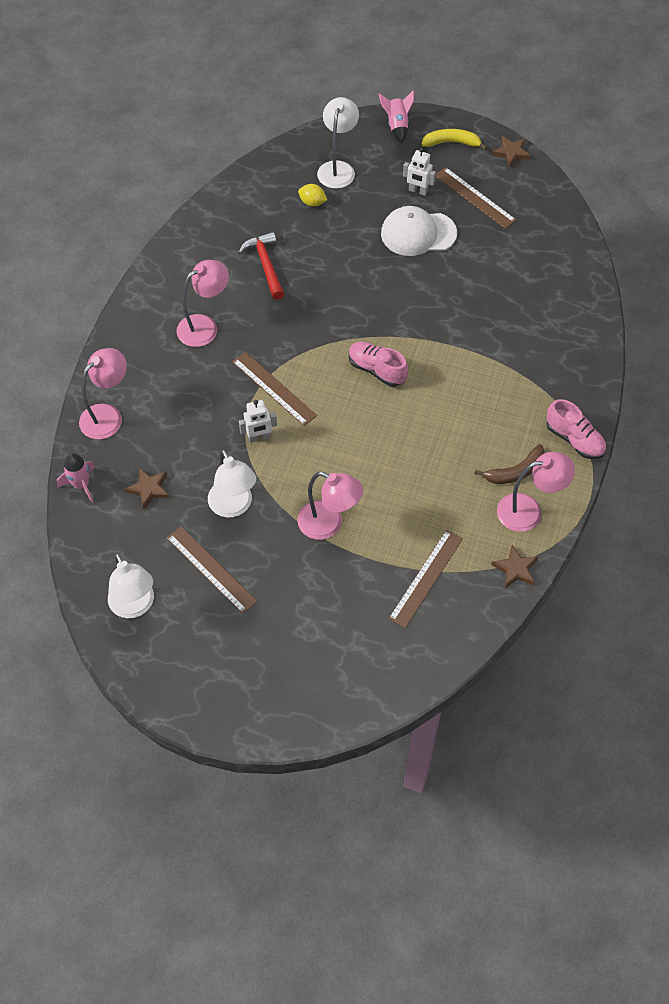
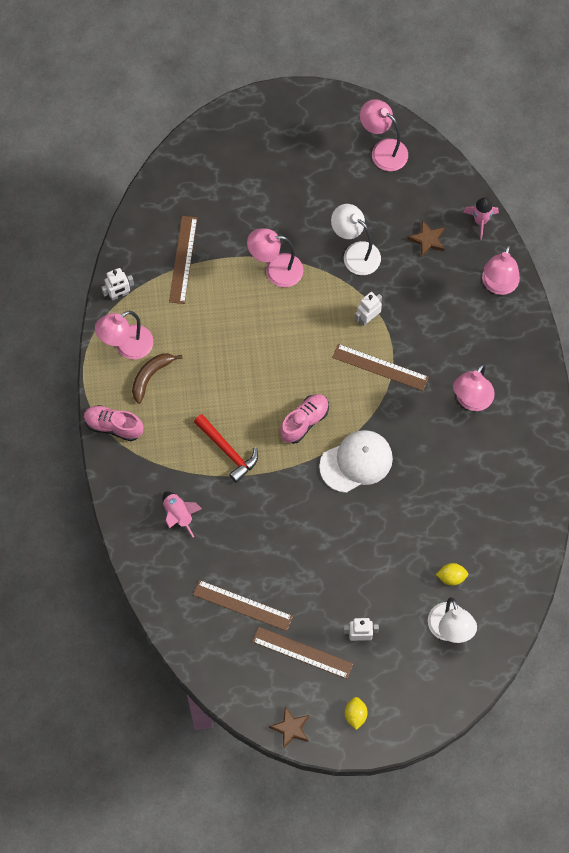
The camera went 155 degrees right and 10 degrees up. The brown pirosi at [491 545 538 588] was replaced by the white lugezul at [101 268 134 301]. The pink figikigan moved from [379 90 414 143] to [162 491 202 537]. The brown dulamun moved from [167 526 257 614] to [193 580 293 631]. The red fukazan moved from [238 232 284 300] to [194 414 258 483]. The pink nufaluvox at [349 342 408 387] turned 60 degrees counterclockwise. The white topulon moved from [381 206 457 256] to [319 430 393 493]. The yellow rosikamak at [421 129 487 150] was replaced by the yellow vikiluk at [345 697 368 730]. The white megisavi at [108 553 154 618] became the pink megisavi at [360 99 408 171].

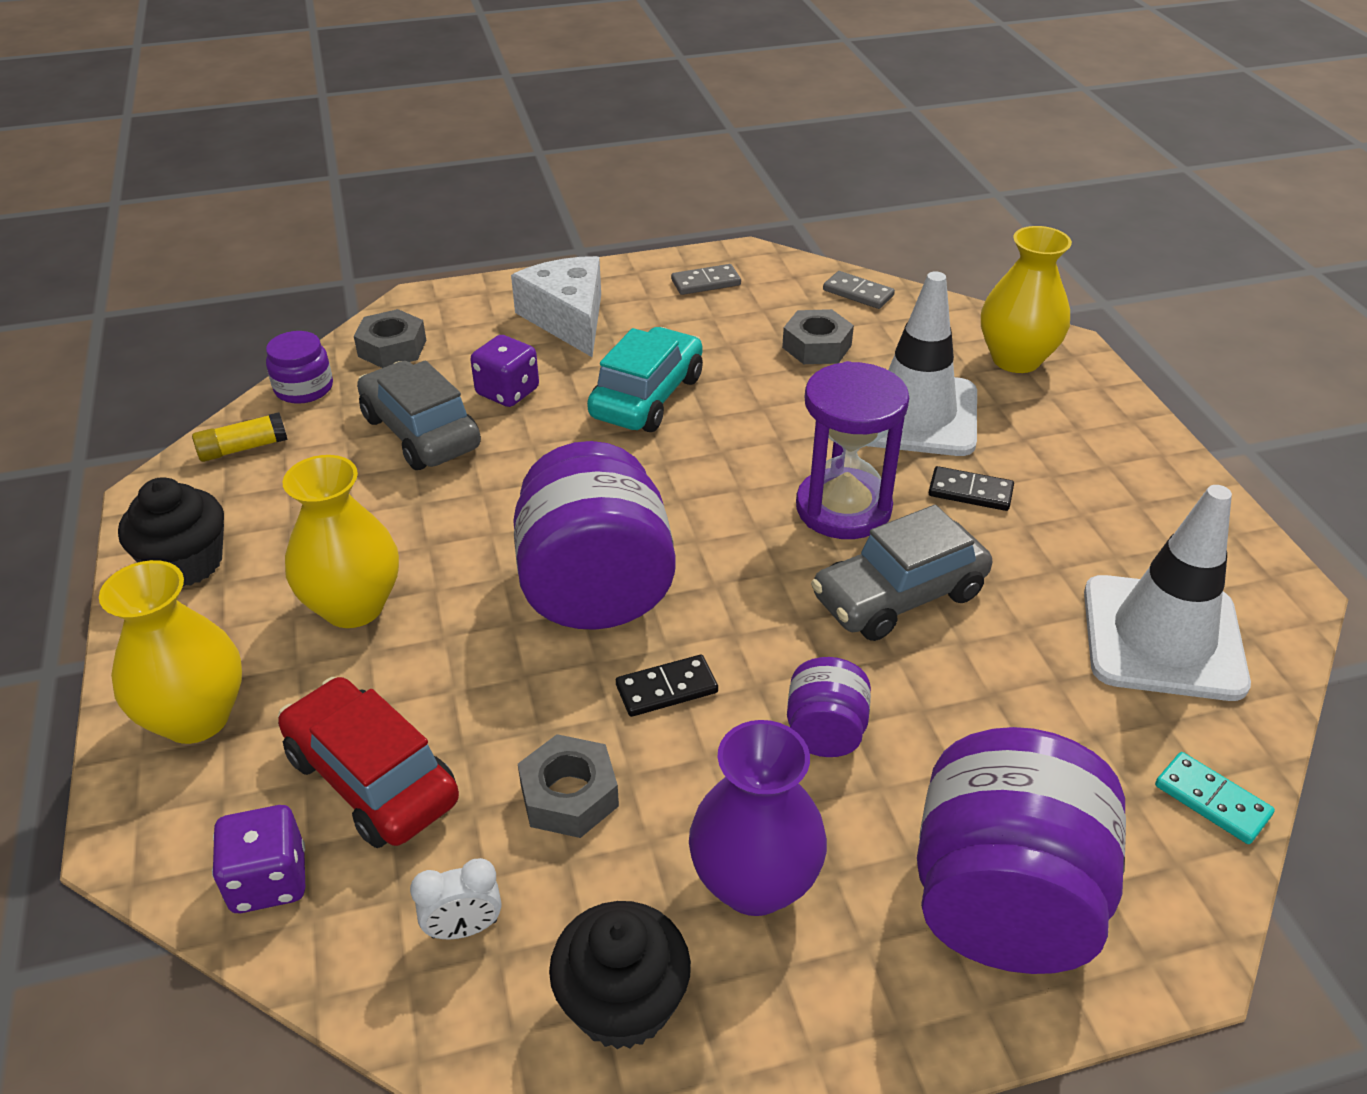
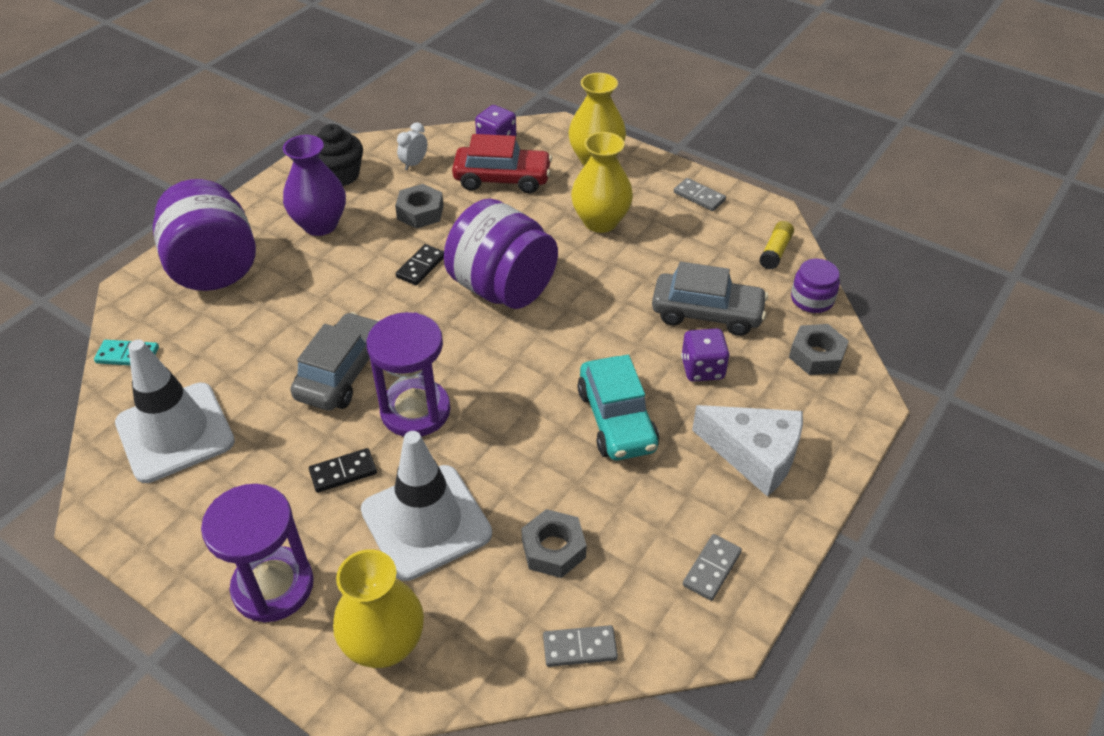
The camera went 140 degrees right and 5 degrees up. The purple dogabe at [201 484 314 623] appeared. The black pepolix at [118 477 224 586] was replaced by the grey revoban at [674 178 726 211]. The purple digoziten at [787 657 871 757] disappeared.

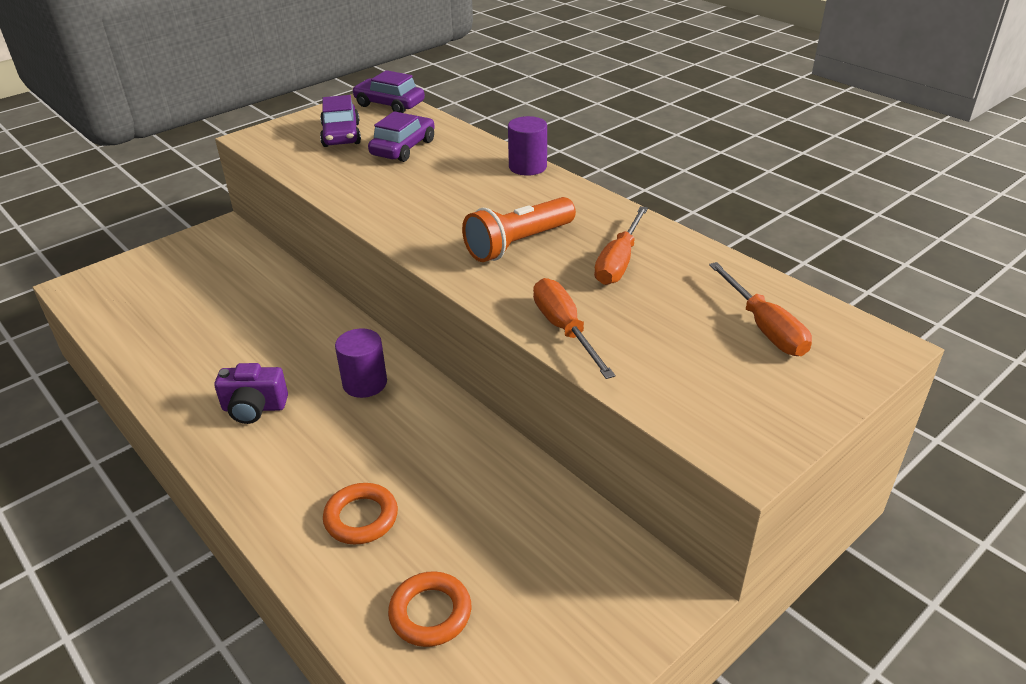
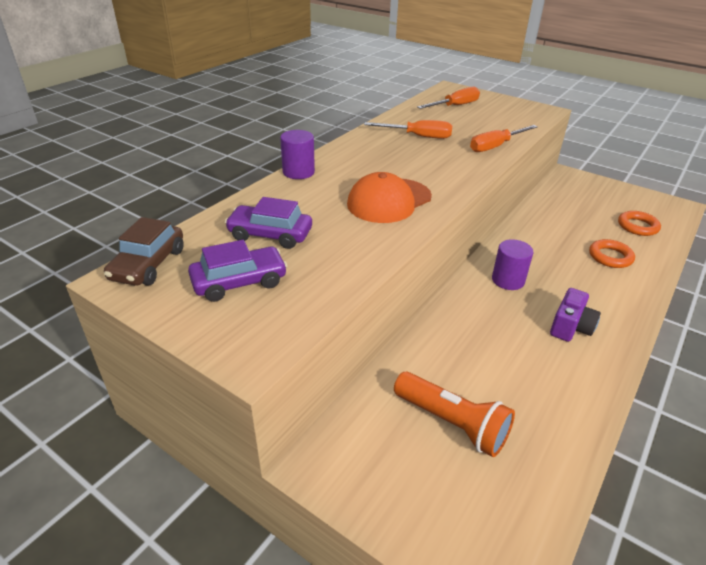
The camera went 105 degrees left and 0 degrees up. The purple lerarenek at [352 70 425 113] became the brown lerarenek at [104 217 184 286]. The orange topulon at [347 172 432 223] appeared. The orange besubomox moved from [462 197 576 262] to [394 372 515 457]. The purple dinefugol at [214 363 288 424] turned 45 degrees clockwise.

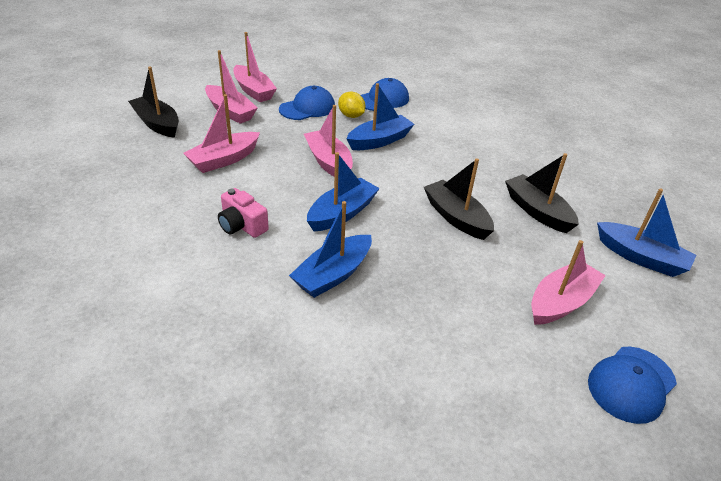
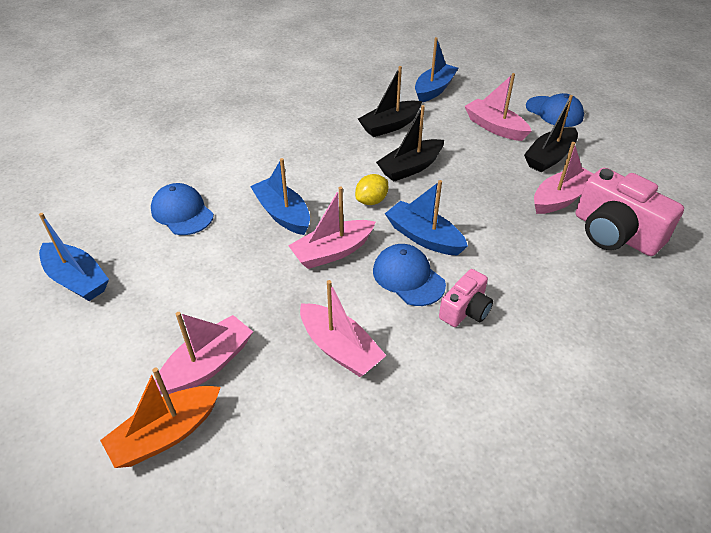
The camera went 90 degrees left and 5 degrees up. The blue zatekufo moved from [289 201 372 298] to [39 213 109 301]. The orange zatekufo at [100 368 221 468] appeared. The yellow vikiluk moved from [338 91 365 118] to [355 174 388 205]. The blue topulon moved from [279 86 335 120] to [373 244 446 306]. The black zatekufo moved from [128 67 179 138] to [524 95 578 172]. The pink zatekufo moved from [233 32 277 102] to [534 142 593 214]. The pink dinefugol at [576 168 684 256] appeared.

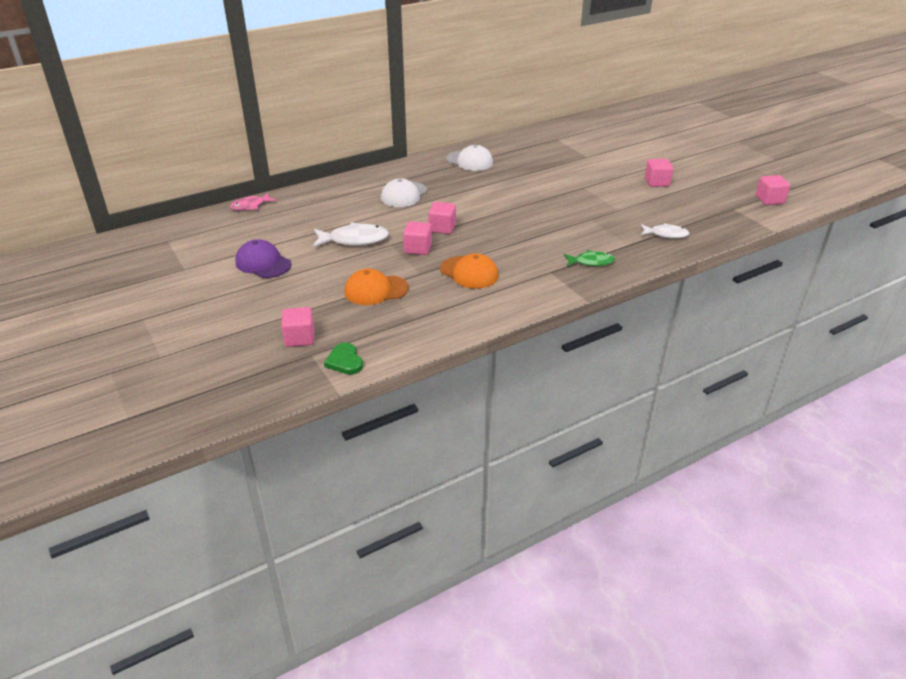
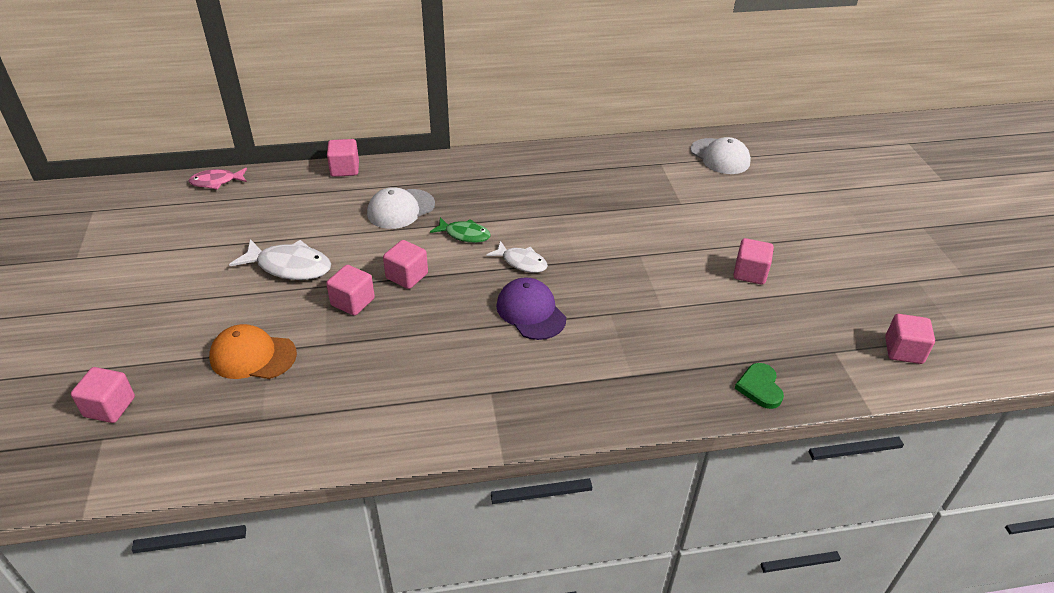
The camera went 20 degrees right and 5 degrees up. The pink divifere at [327 139 359 177] appeared. The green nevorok moved from [564 250 615 266] to [430 217 491 243]. The white nevorok moved from [641 223 689 239] to [486 241 548 273]. The purple topulon moved from [235 239 292 278] to [496 277 566 340]. The white topulon moved from [446 145 493 171] to [690 137 751 174]. The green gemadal moved from [324 343 363 374] to [735 363 784 409]. The orange topulon at [440 253 498 289] disappeared.

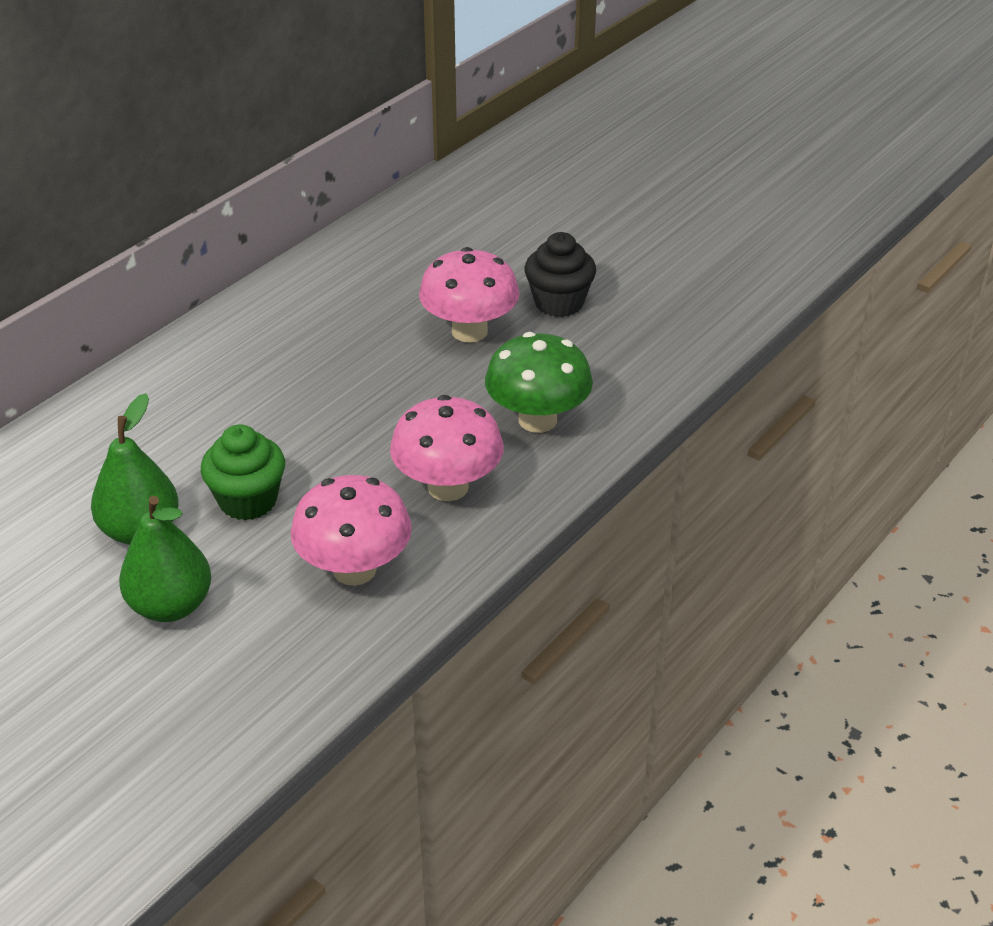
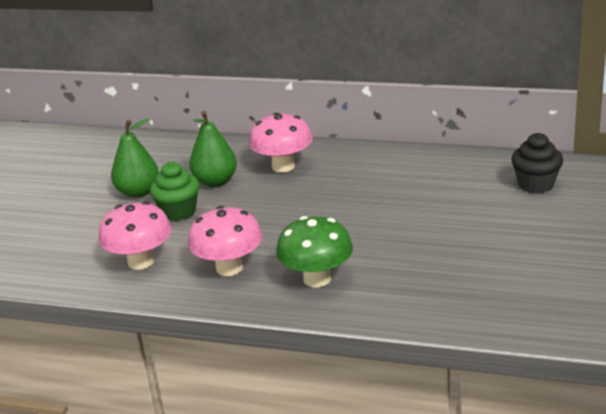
The camera went 70 degrees right and 10 degrees down. The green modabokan moved from [119 496 211 622] to [189 111 237 187]. The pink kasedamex moved from [419 247 519 342] to [249 112 313 172]. The black pepolix moved from [525 232 596 317] to [511 133 563 193].

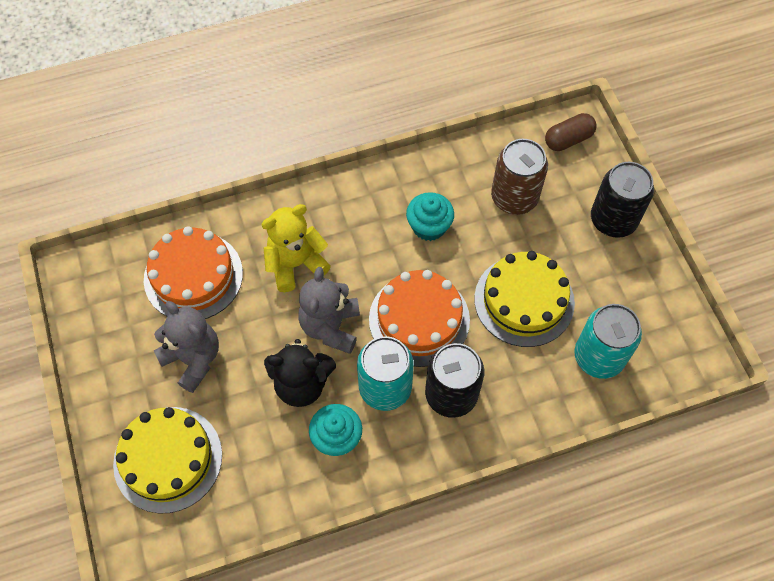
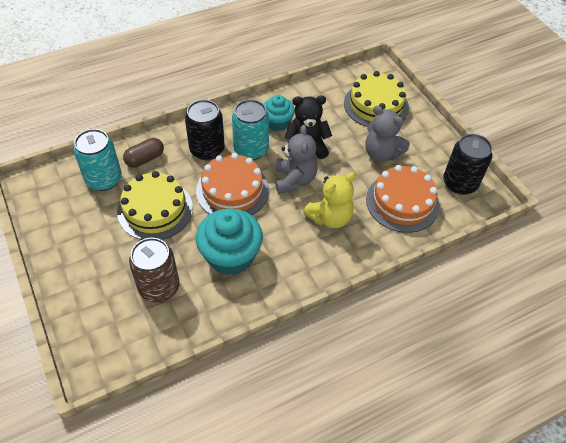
The camera went 170 degrees right and 10 degrees down. The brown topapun moved from [545 113 597 151] to [123 138 164 167]. The turquoise pepolix at [406 192 454 241] changed to 1.67 times the size. The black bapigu moved from [591 162 654 238] to [443 134 492 195].

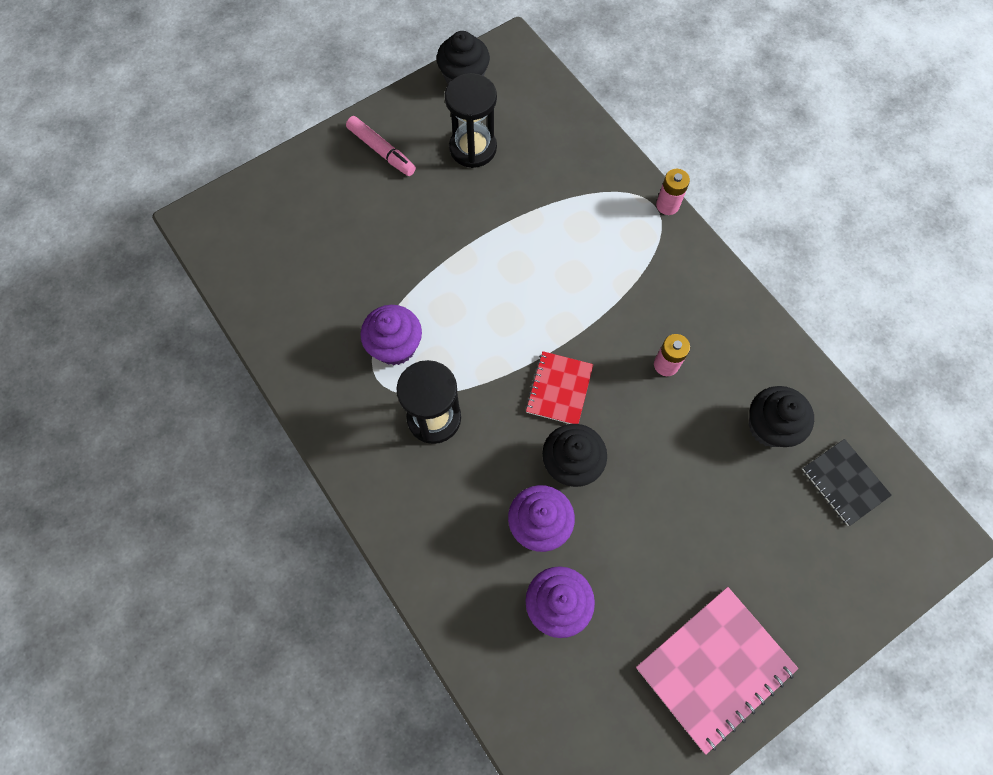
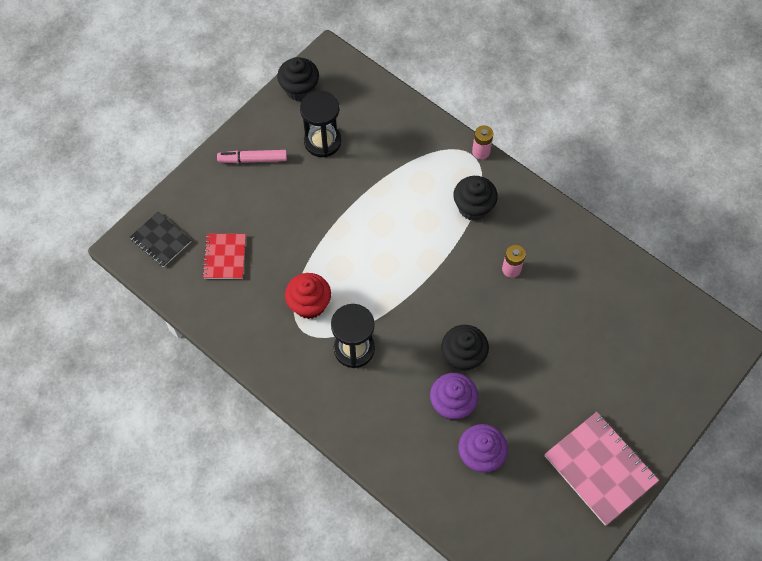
The camera went 15 degrees left and 5 degrees down. The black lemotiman moved from [802 439 892 526] to [130 212 191 267]. The red lemotiman moved from [525 351 593 424] to [202 234 246 279]. The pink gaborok at [346 116 416 176] turned 150 degrees clockwise. The purple pepolix at [361 305 422 365] became the red pepolix at [285 273 331 319]. The black pepolix moved from [749 386 814 447] to [453 176 498 221]. The pink lemotiman at [636 587 798 755] turned 75 degrees counterclockwise.

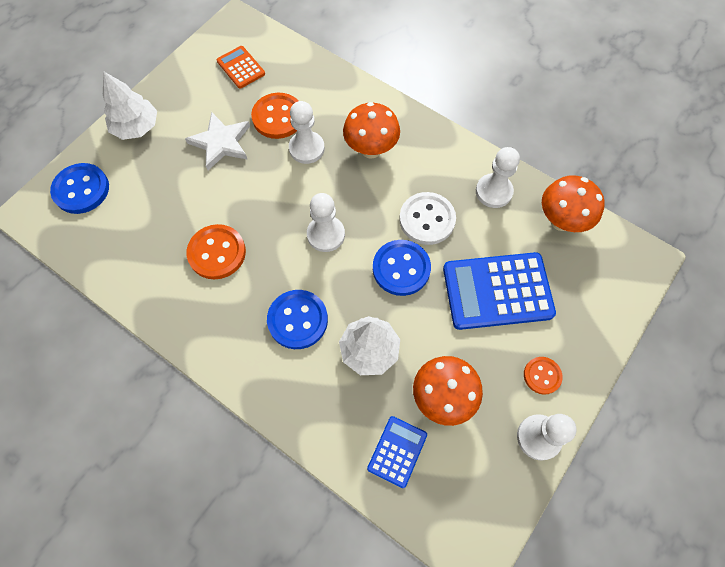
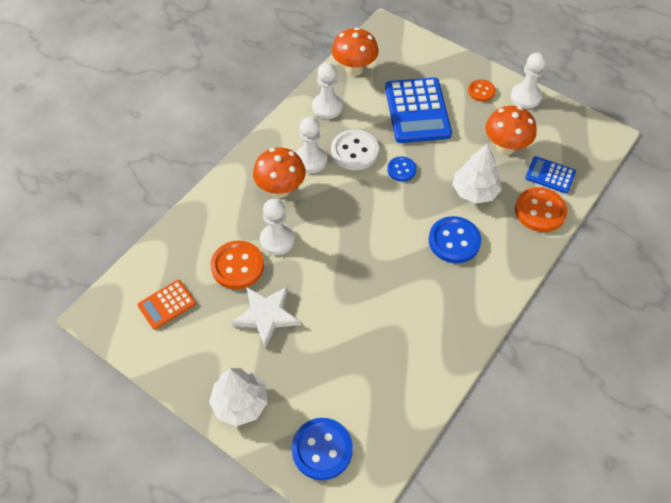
The camera went 90 degrees left and 10 degrees down. The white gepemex moved from [307 193 345 252] to [296 117 327 173]. The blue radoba at [373 240 431 296] changed to 0.60 times the size. The orange radoba moved from [186 224 246 279] to [515 187 567 232].

